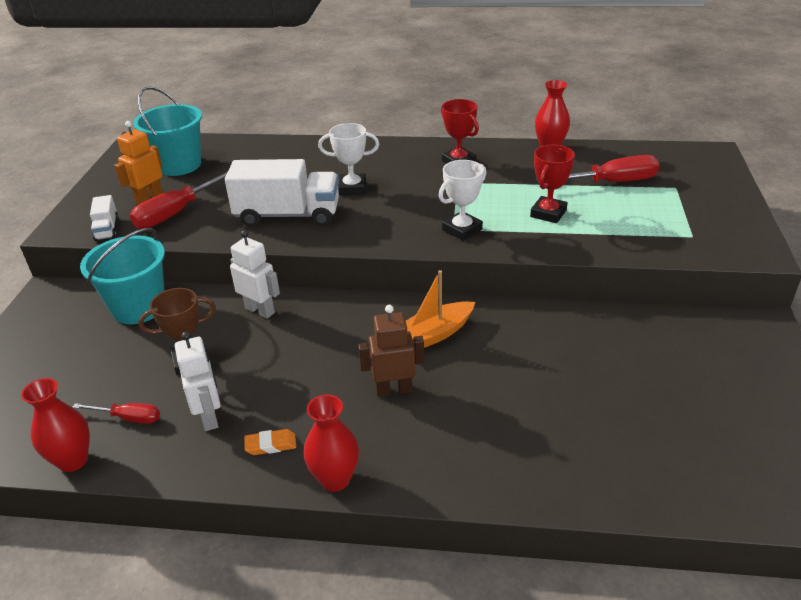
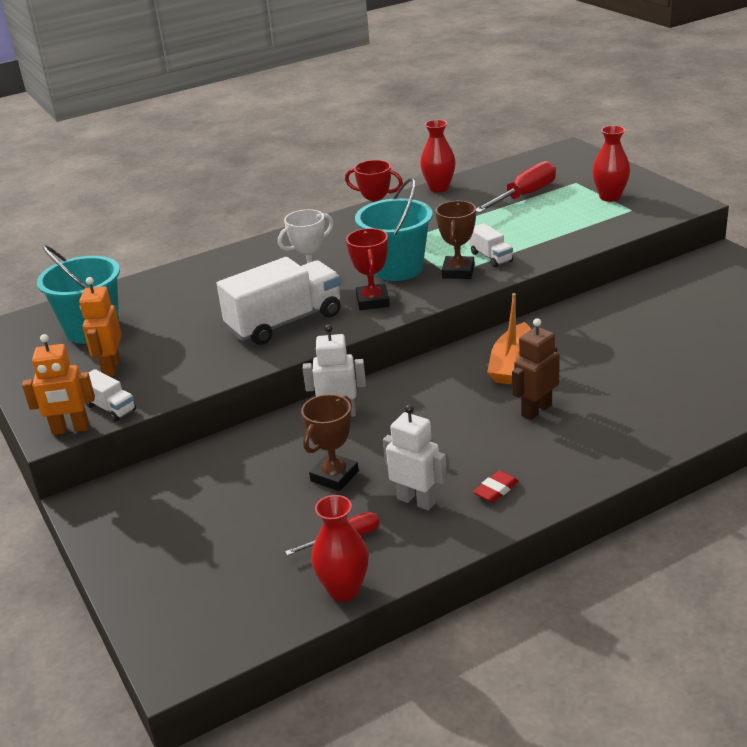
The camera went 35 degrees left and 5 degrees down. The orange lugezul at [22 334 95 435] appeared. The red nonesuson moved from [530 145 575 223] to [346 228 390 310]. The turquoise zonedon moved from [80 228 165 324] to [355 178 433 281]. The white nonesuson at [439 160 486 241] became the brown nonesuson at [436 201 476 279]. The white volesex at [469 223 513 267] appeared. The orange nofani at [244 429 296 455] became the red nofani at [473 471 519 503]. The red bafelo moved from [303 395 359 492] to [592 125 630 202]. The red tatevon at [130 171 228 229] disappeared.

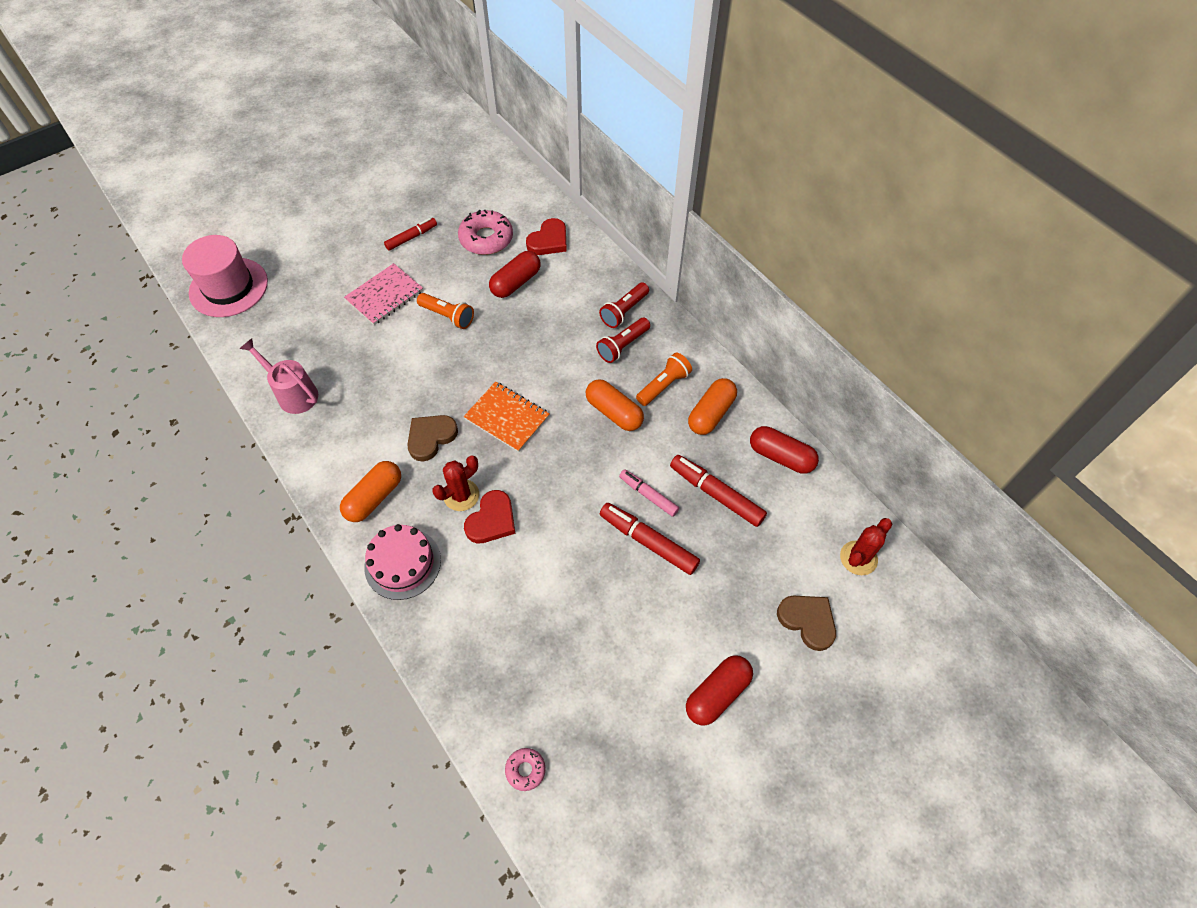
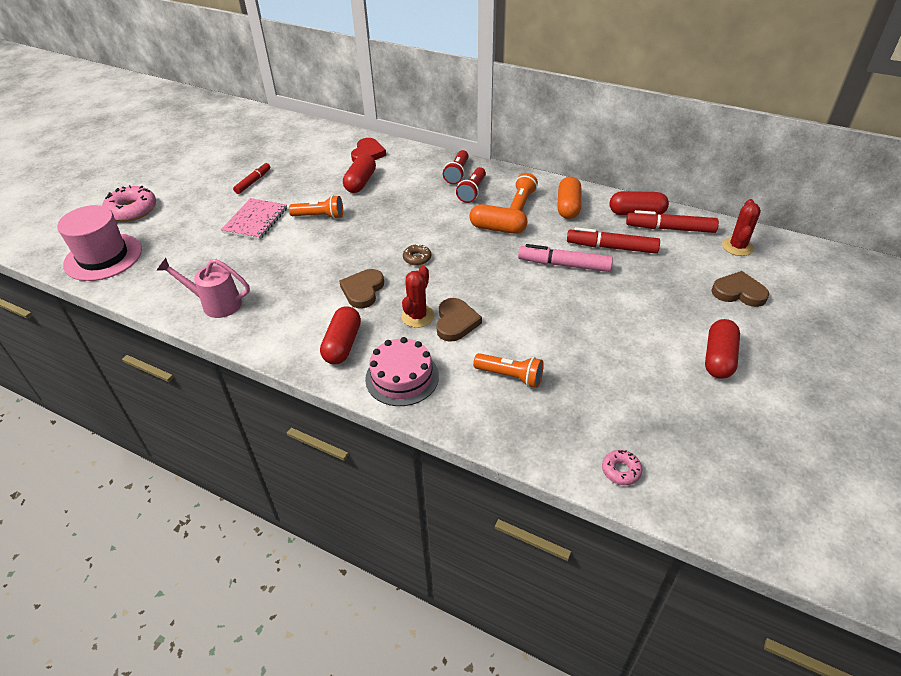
The camera went 25 degrees left and 15 degrees down. The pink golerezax moved from [458 210 513 255] to [102 185 156 222]. The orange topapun at [340 461 401 522] became the red topapun at [320 306 361 364]. The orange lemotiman at [464 382 550 452] was replaced by the brown golerezax at [403 244 431 266]. The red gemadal at [464 490 515 544] became the brown gemadal at [436 298 482 342]. The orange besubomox at [473 353 544 388] appeared. The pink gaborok at [619 469 679 517] changed to 1.55 times the size. The red gaborok moved from [600 503 700 575] to [626 210 719 233].

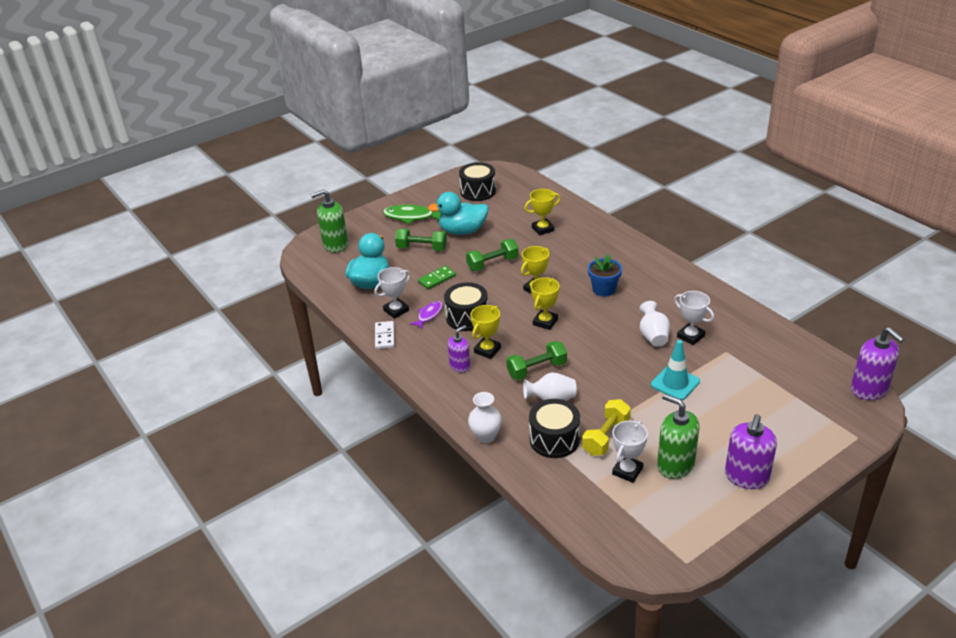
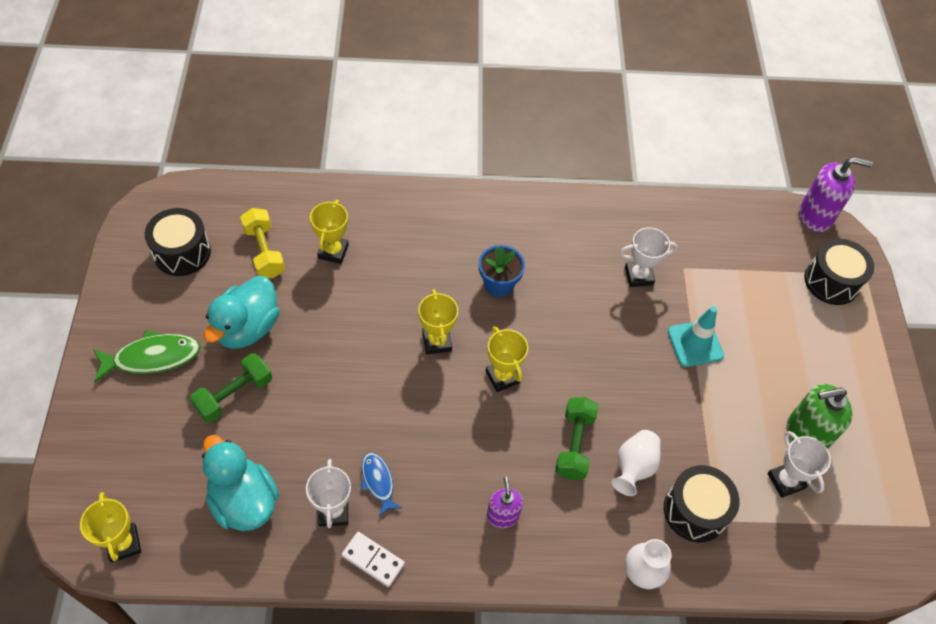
The camera went 60 degrees left and 20 degrees up. The yellow nonesuson moved from [471 305 501 359] to [80 492 141 562]. The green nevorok at [383 204 441 224] turned 150 degrees counterclockwise. The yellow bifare moved from [582 399 631 456] to [240 208 285 278]. The purple nevorok at [410 301 443 329] became the blue nevorok at [361 453 402 517]. The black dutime moved from [444 282 488 331] to [804 239 874 305]. The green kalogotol at [310 189 348 253] disappeared. The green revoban at [418 266 456 290] disappeared. The green bifare at [466 239 519 271] disappeared. The white bafelo at [639 301 670 347] disappeared. The purple kalogotol at [725 414 777 489] disappeared.

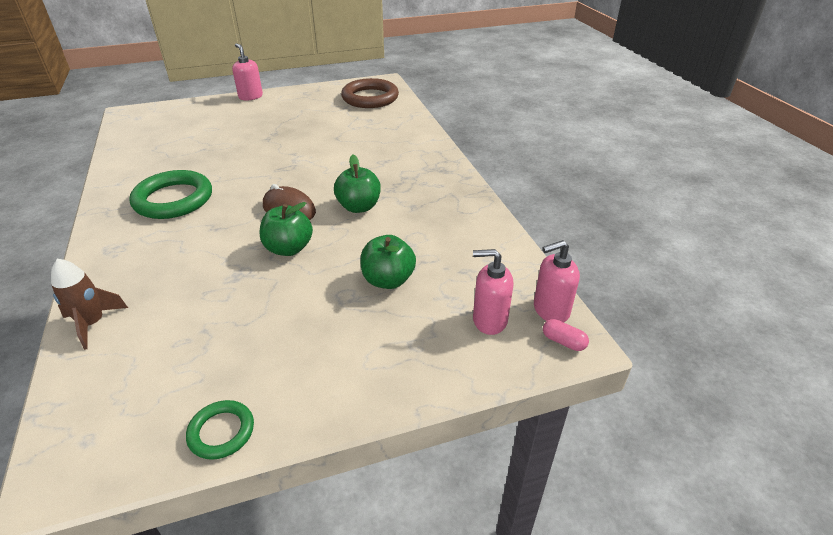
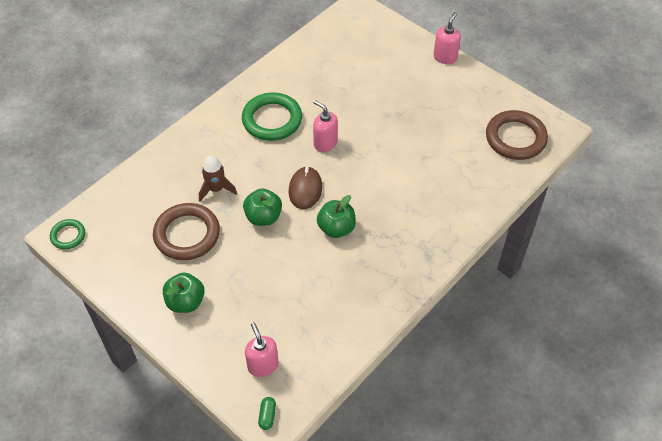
The camera went 60 degrees right and 15 degrees up. The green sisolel moved from [186 400 254 460] to [50 219 85 249]. The brown sisolel at [153 203 220 260] appeared. The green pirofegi moved from [360 235 416 289] to [163 273 205 313]. The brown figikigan moved from [51 259 128 350] to [199 155 237 202]. The pink topapun at [543 319 589 351] became the green topapun at [258 397 276 430]. The pink kalogotol moved from [534 240 580 322] to [313 100 338 152].

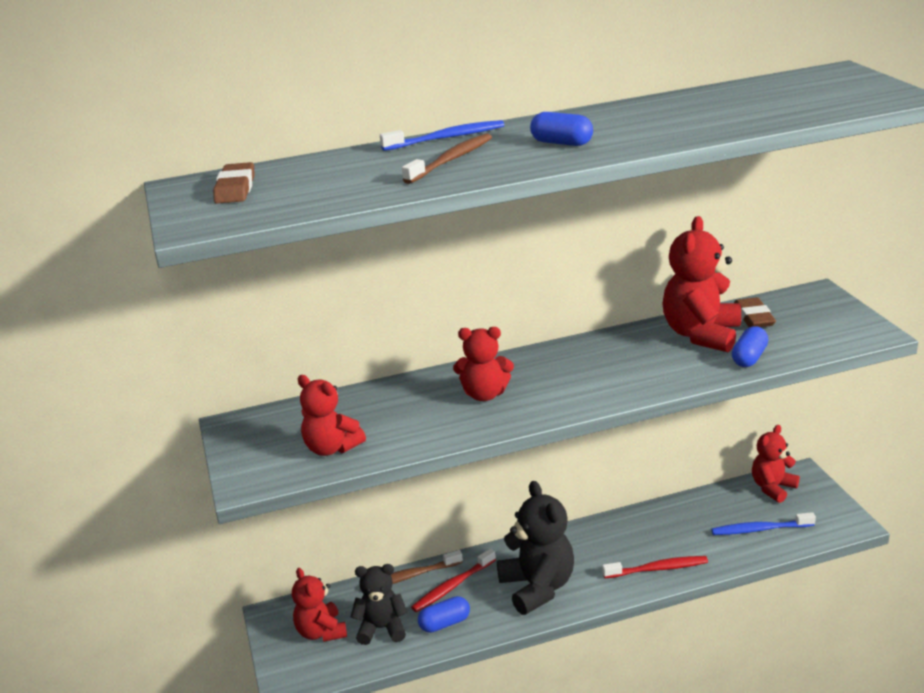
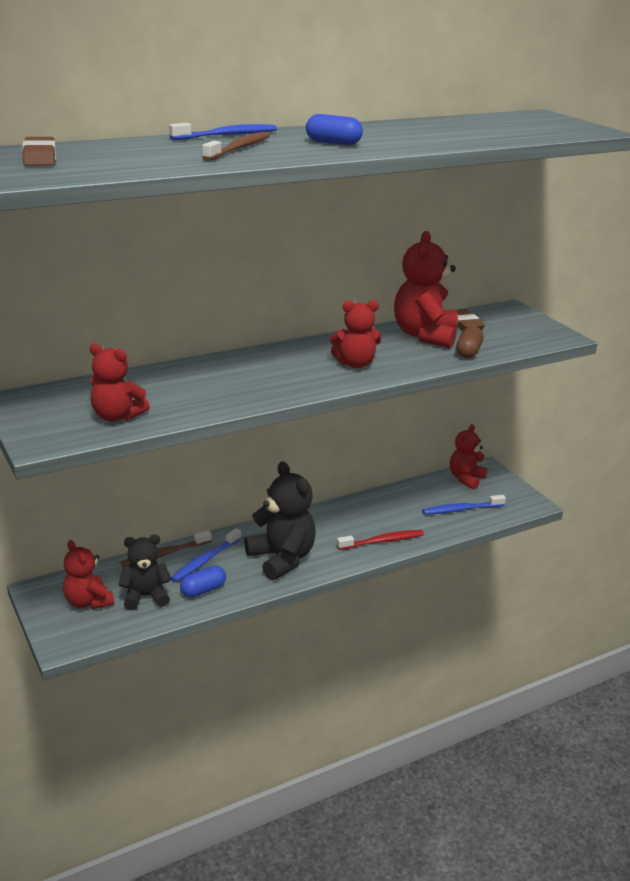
The camera went 15 degrees left and 0 degrees up. The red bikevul at [411 548 496 612] became the blue bikevul at [171 528 241 582]. The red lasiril moved from [453 327 514 401] to [330 300 381 368]. The blue topapun at [732 326 768 367] became the brown topapun at [456 326 483 358].

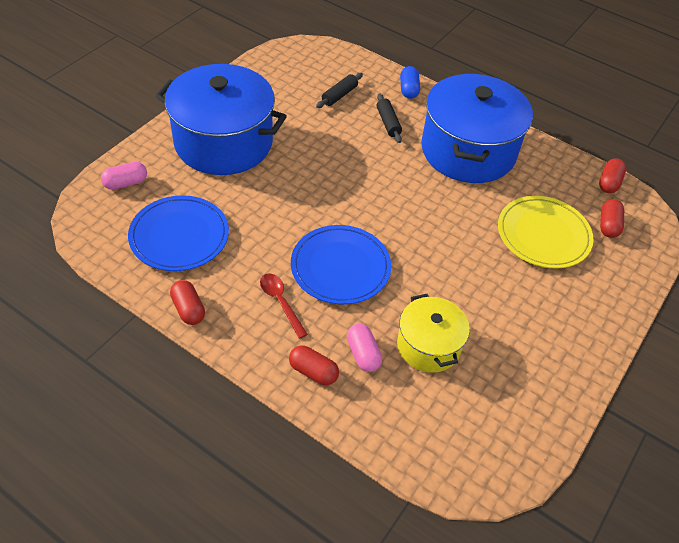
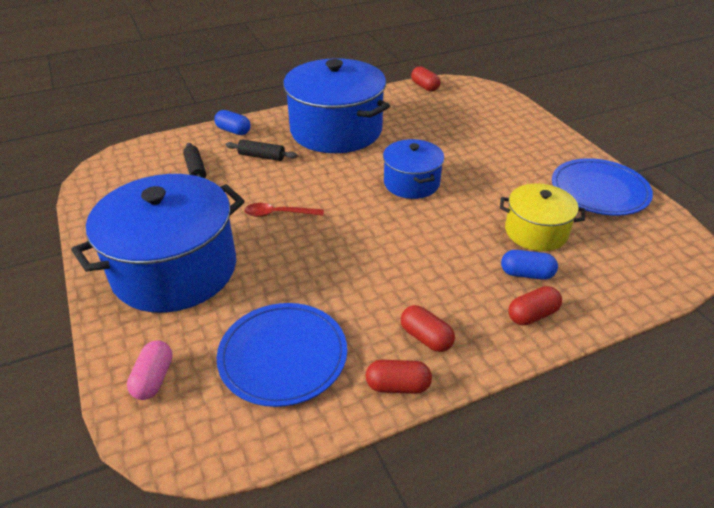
The camera went 55 degrees left and 10 degrees down. The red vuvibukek moved from [260 273 308 339] to [244 203 324 217]. The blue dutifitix at [383 139 444 199] appeared. The red topapun moved from [600 199 624 238] to [401 305 455 352]. The pink topapun at [347 324 382 372] became the blue topapun at [501 250 558 280]. The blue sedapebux moved from [291 225 391 305] to [552 158 653 216]. The yellow sedapebux at [498 196 594 269] disappeared.

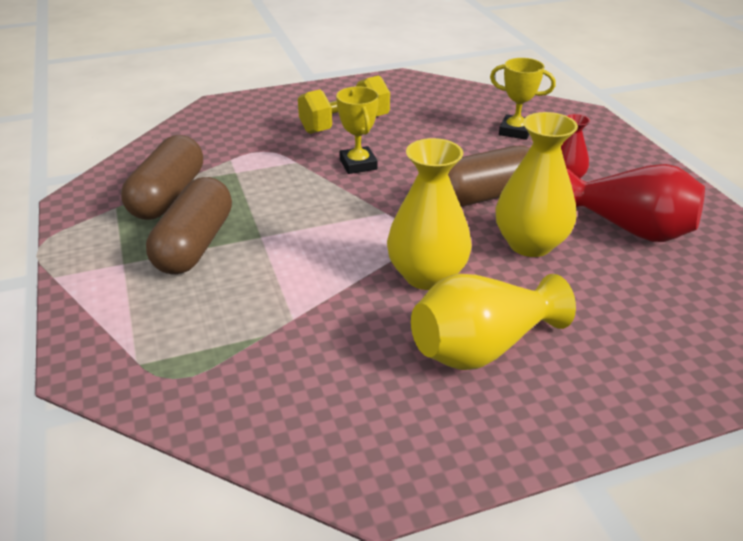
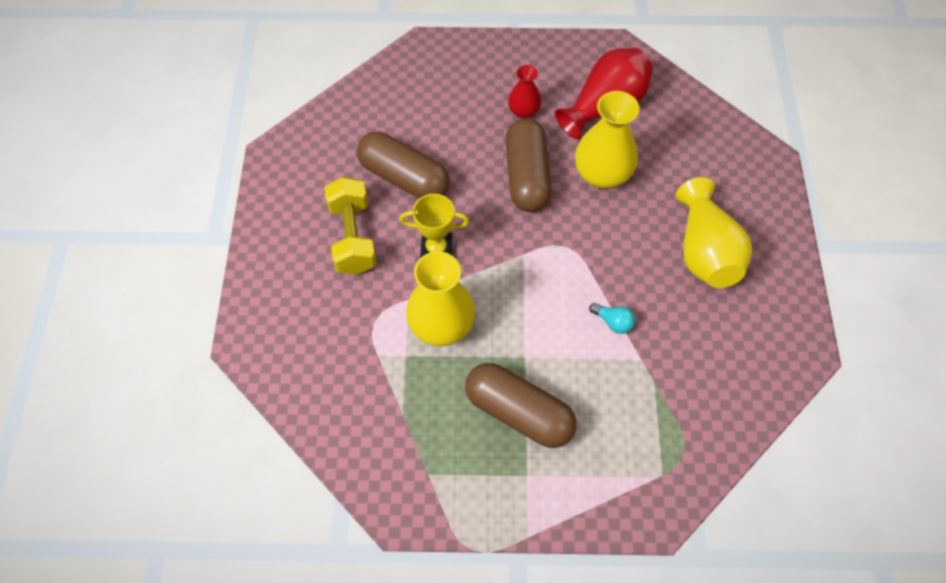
The camera went 70 degrees left and 25 degrees up. The brown topapun moved from [121 135 203 220] to [357 132 450 199]. The yellow bafelo moved from [387 138 472 290] to [406 251 475 346]. The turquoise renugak at [589 303 635 334] appeared. The yellow nonesuson at [490 58 556 140] disappeared.

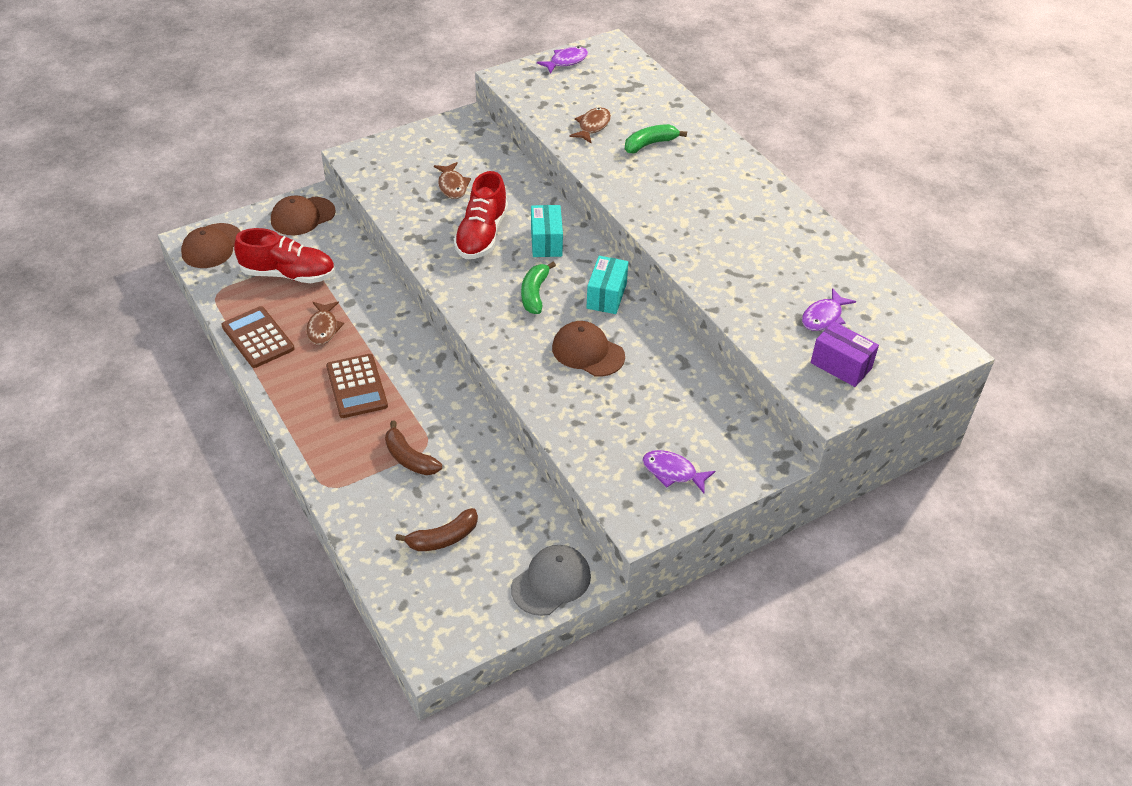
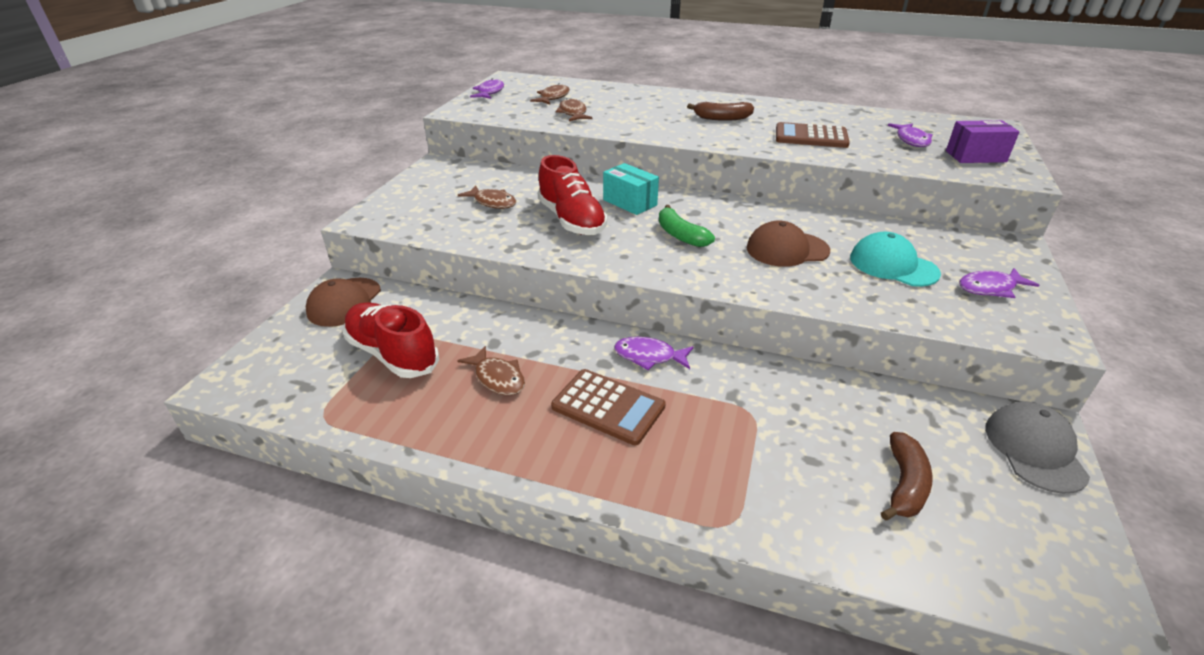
The camera went 40 degrees left and 10 degrees down. The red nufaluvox at [234 228 335 283] turned 105 degrees counterclockwise. The brown nevorok at [530 83 570 105] appeared. The purple nevorok at [614 337 694 370] appeared. The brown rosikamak moved from [385 421 442 475] to [687 102 754 121]. The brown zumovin moved from [221 306 295 368] to [776 122 850 148]. The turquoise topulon at [850 232 941 287] appeared. The brown topulon at [181 223 241 268] disappeared. The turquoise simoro at [586 256 628 314] disappeared. The green rosikamak at [625 124 687 153] disappeared.

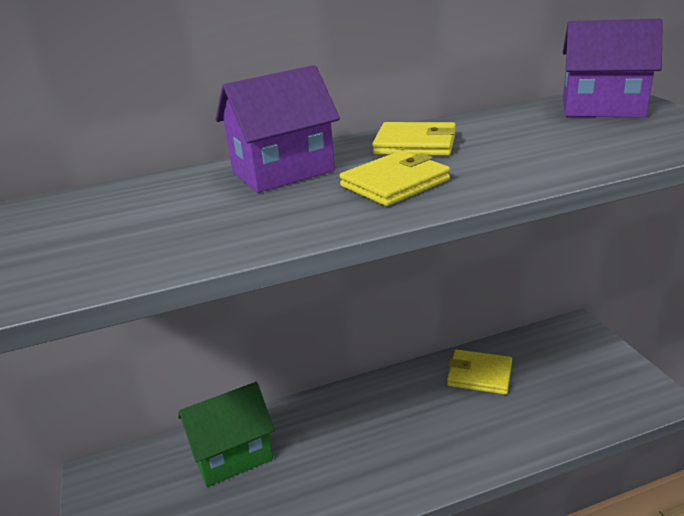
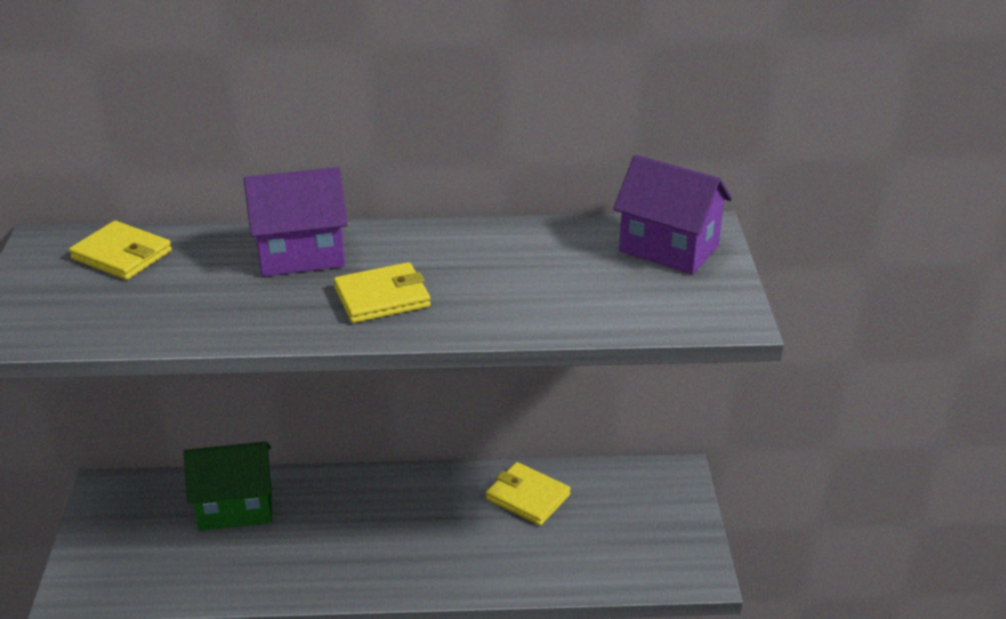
The camera went 15 degrees right and 5 degrees up. The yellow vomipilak moved from [372 122 456 156] to [69 221 172 280].

